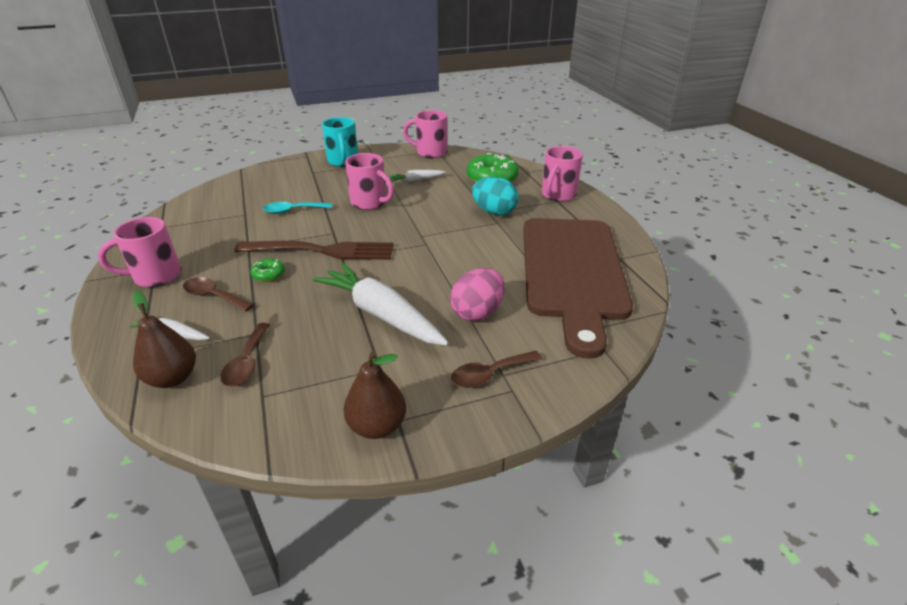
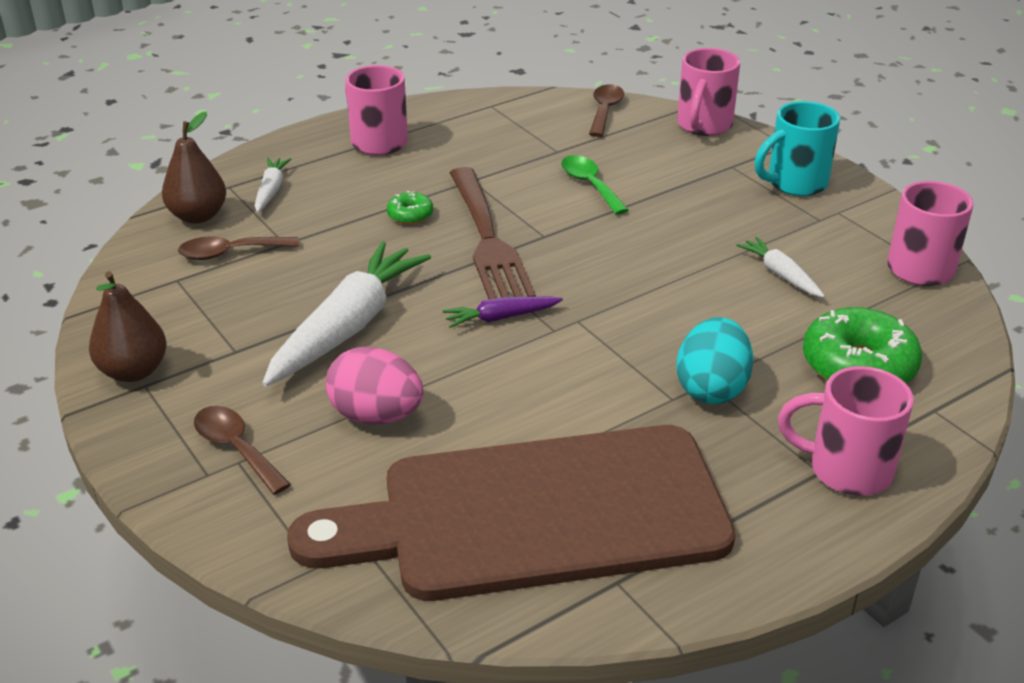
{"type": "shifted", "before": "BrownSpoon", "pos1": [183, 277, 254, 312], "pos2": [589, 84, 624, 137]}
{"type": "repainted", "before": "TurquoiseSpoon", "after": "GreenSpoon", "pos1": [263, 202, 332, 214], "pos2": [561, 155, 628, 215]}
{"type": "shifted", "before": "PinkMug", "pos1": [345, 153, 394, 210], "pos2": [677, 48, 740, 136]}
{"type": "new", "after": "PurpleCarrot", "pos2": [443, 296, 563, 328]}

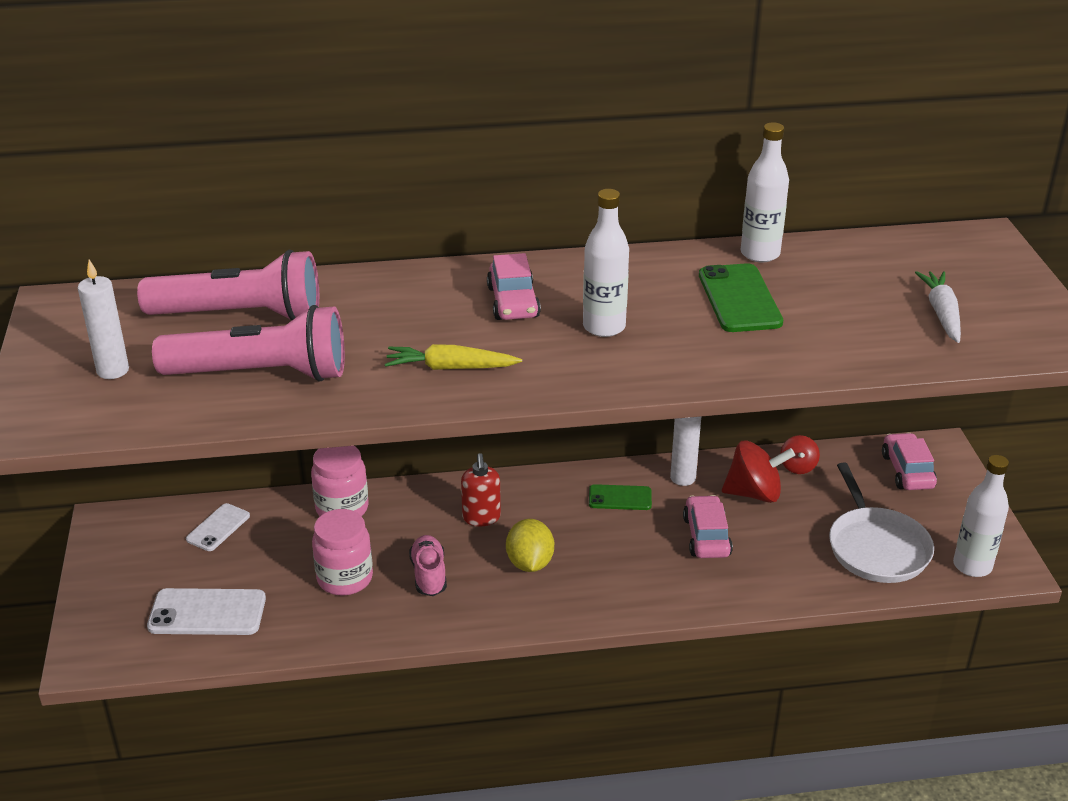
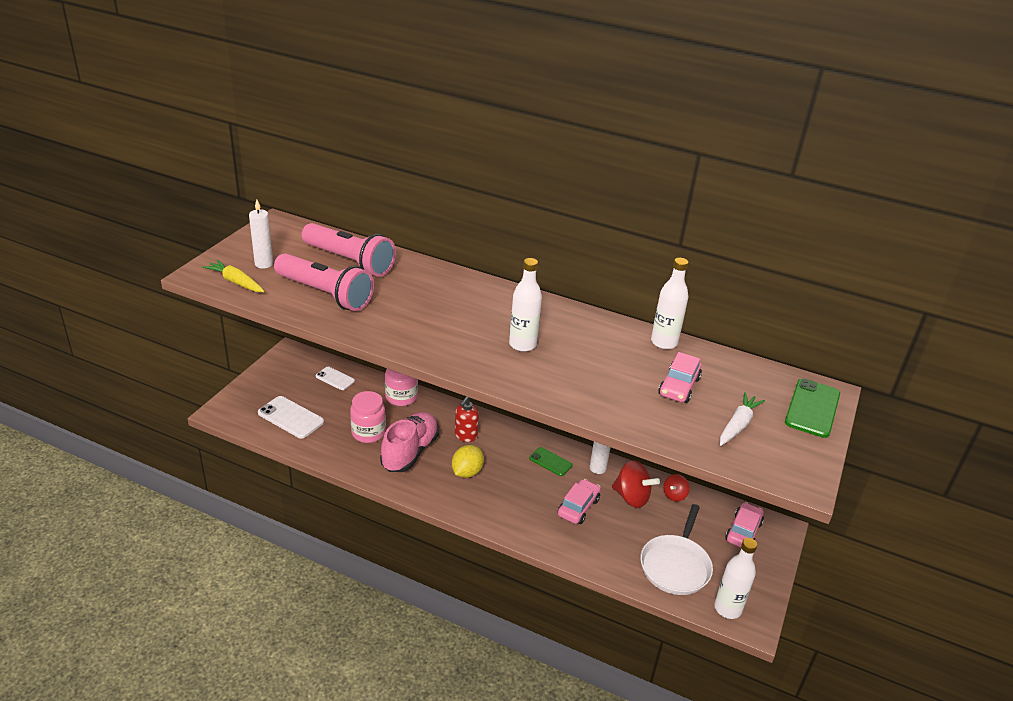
{"type": "rotated", "before": "WhitePhone", "pos1": [186, 503, 250, 551], "pos2": [316, 367, 355, 390], "turn": 60}
{"type": "shifted", "before": "YellowCarrot", "pos1": [385, 344, 522, 370], "pos2": [203, 259, 265, 292]}
{"type": "scaled", "before": "PinkShoe", "pos1": [409, 535, 447, 596], "pos2": [380, 412, 439, 472], "scale": 1.74}
{"type": "shifted", "before": "PinkCar", "pos1": [487, 253, 541, 320], "pos2": [658, 352, 702, 403]}
{"type": "shifted", "before": "GreenPhone", "pos1": [699, 263, 783, 332], "pos2": [785, 379, 840, 438]}

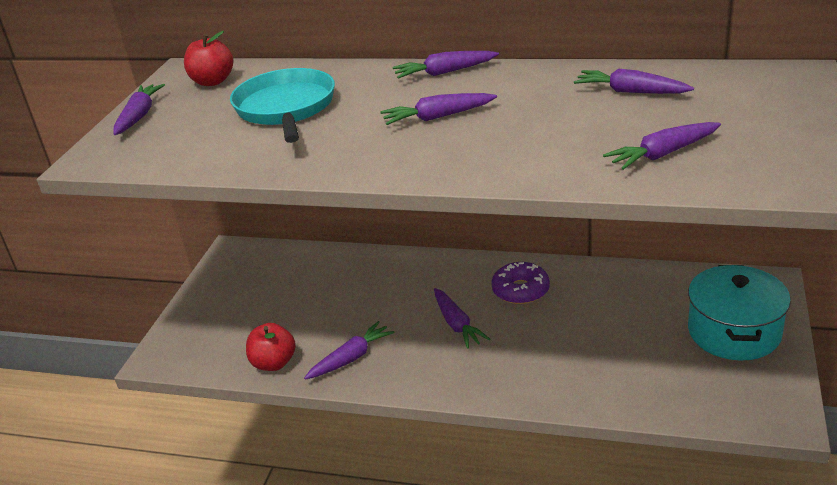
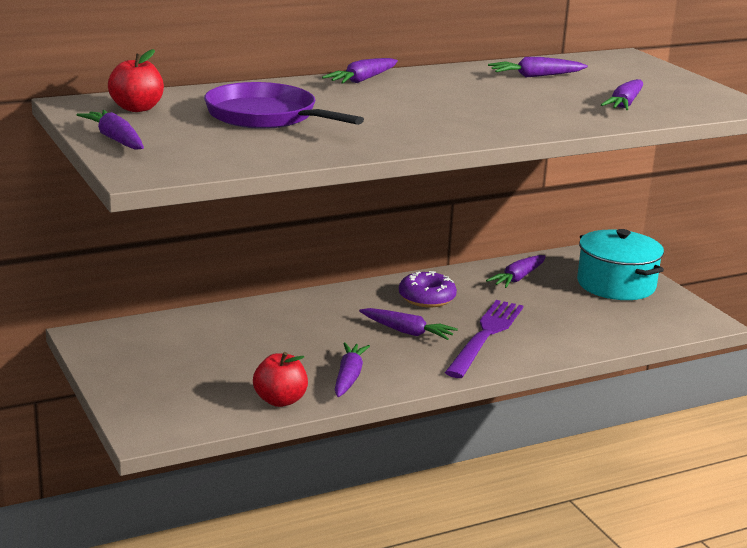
{"type": "repainted", "before": "TurquoisePan", "after": "PurplePan", "pos1": [230, 68, 335, 143], "pos2": [204, 82, 364, 129]}
{"type": "shifted", "before": "PurpleCarrot", "pos1": [380, 93, 497, 125], "pos2": [486, 255, 546, 288]}
{"type": "new", "after": "PurpleFork", "pos2": [445, 300, 523, 378]}

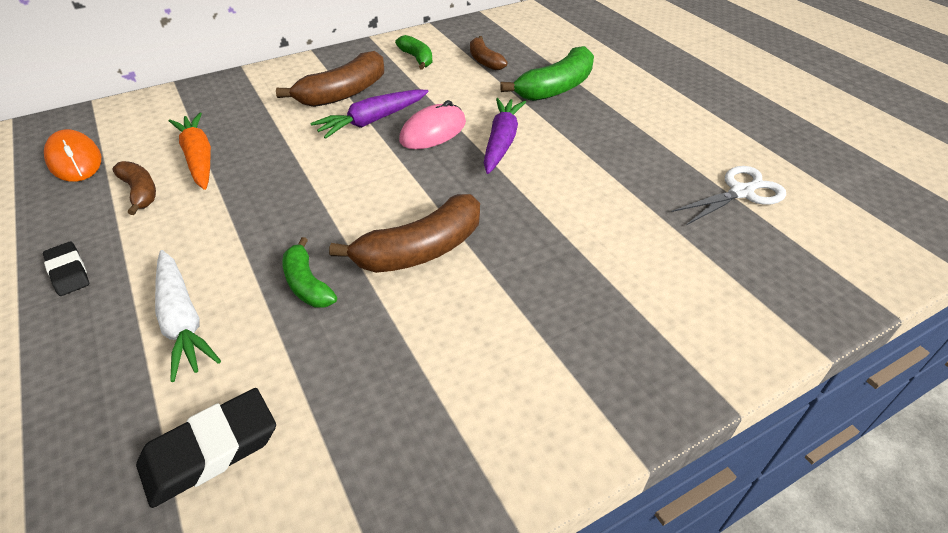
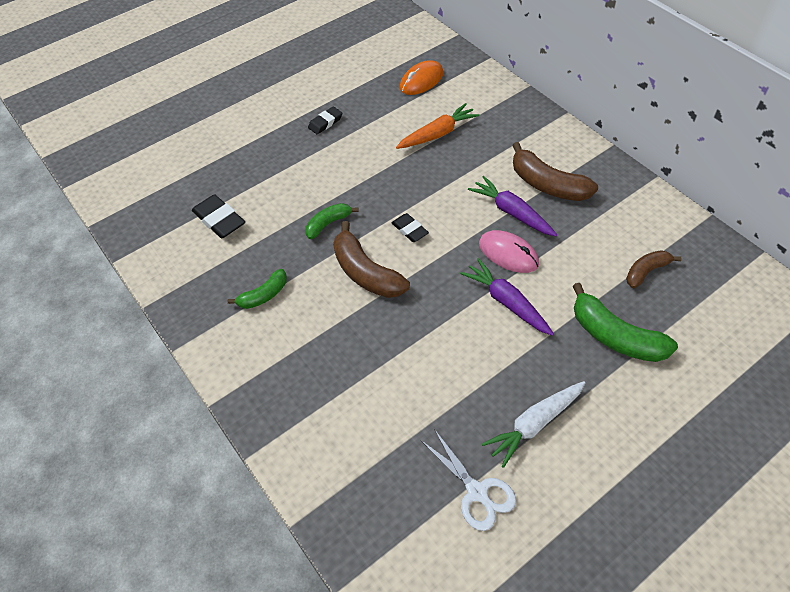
{"type": "gone", "before": "BrownBanana", "pos1": [112, 161, 156, 215]}
{"type": "shifted", "before": "WhiteCarrot", "pos1": [155, 250, 221, 382], "pos2": [482, 381, 586, 468]}
{"type": "shifted", "before": "GreenBanana", "pos1": [395, 35, 432, 70], "pos2": [227, 269, 287, 309]}
{"type": "rotated", "before": "PurpleCarrot", "pos1": [484, 98, 526, 174], "pos2": [460, 258, 554, 336], "turn": -135}
{"type": "new", "after": "BlackEraser", "pos2": [391, 213, 429, 242]}

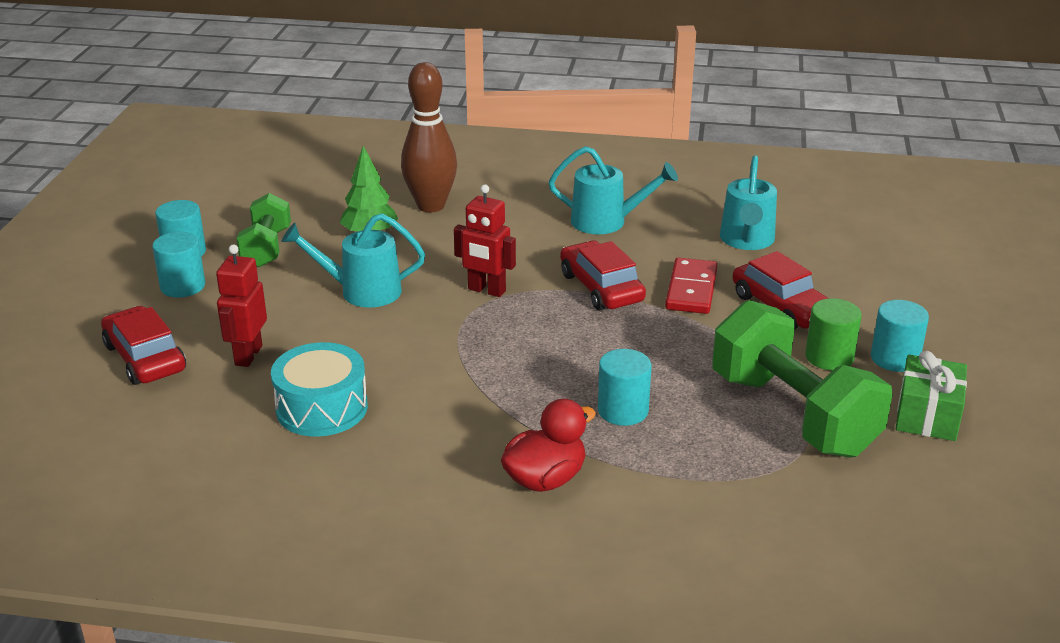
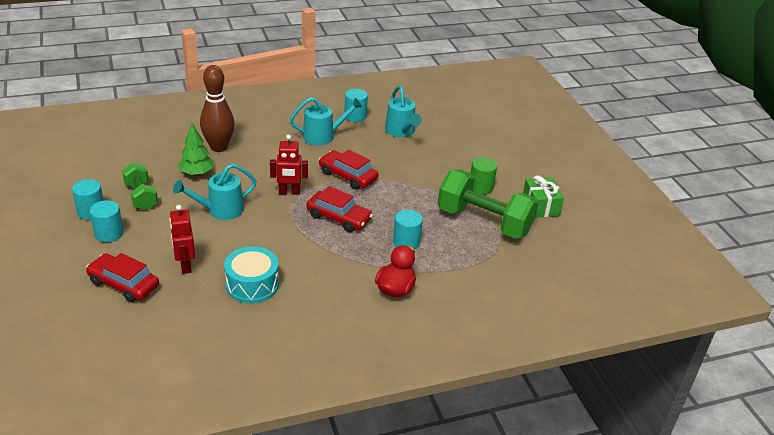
{"type": "gone", "before": "RedDomino", "pos1": [665, 257, 717, 314]}
{"type": "shifted", "before": "RedCar", "pos1": [732, 251, 829, 329], "pos2": [306, 186, 373, 232]}
{"type": "shifted", "before": "TurquoiseCylinder", "pos1": [871, 300, 929, 372], "pos2": [344, 89, 368, 122]}

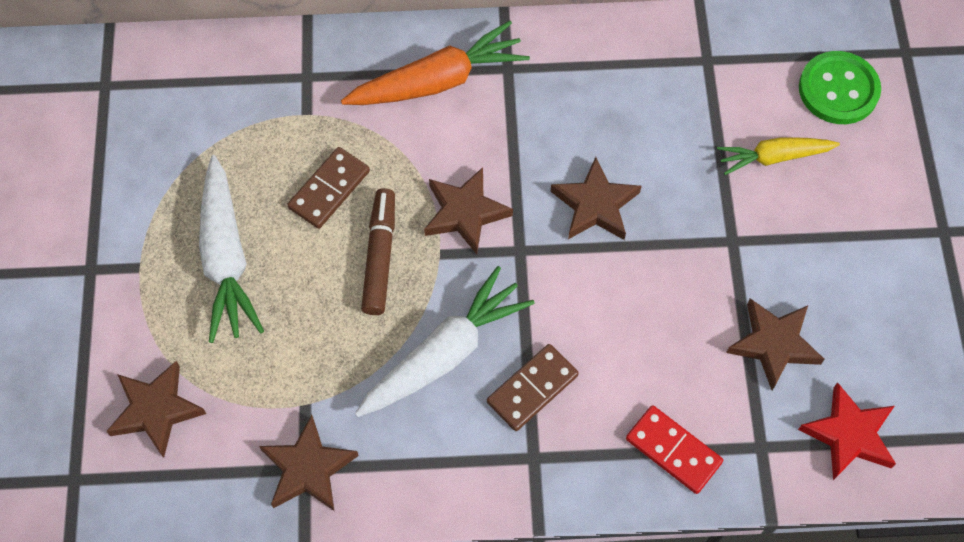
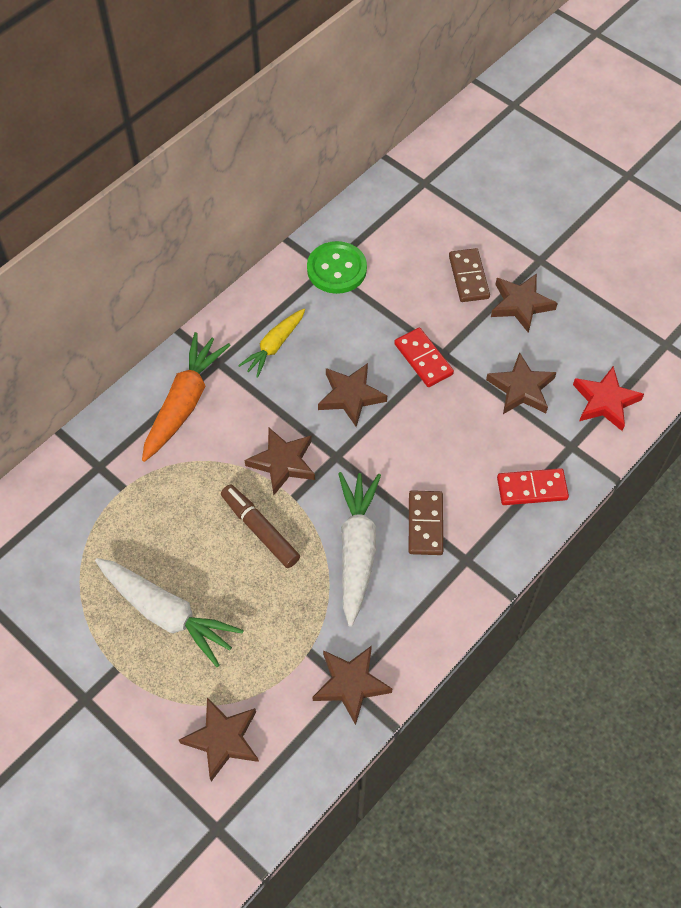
{"type": "shifted", "before": "BrownDomino", "pos1": [287, 147, 370, 229], "pos2": [449, 248, 490, 302]}
{"type": "shifted", "before": "YellowCarrot", "pos1": [717, 137, 840, 175], "pos2": [238, 309, 305, 378]}
{"type": "shifted", "before": "GreenButton", "pos1": [799, 51, 881, 124], "pos2": [307, 241, 367, 294]}
{"type": "new", "after": "RedDomino", "pos2": [394, 328, 454, 387]}
{"type": "new", "after": "BrownStar", "pos2": [491, 273, 558, 333]}

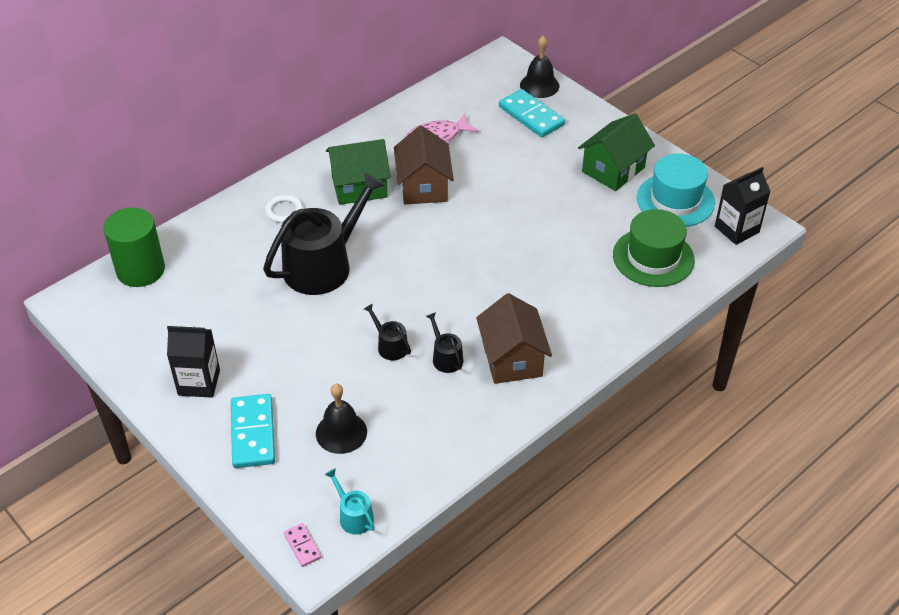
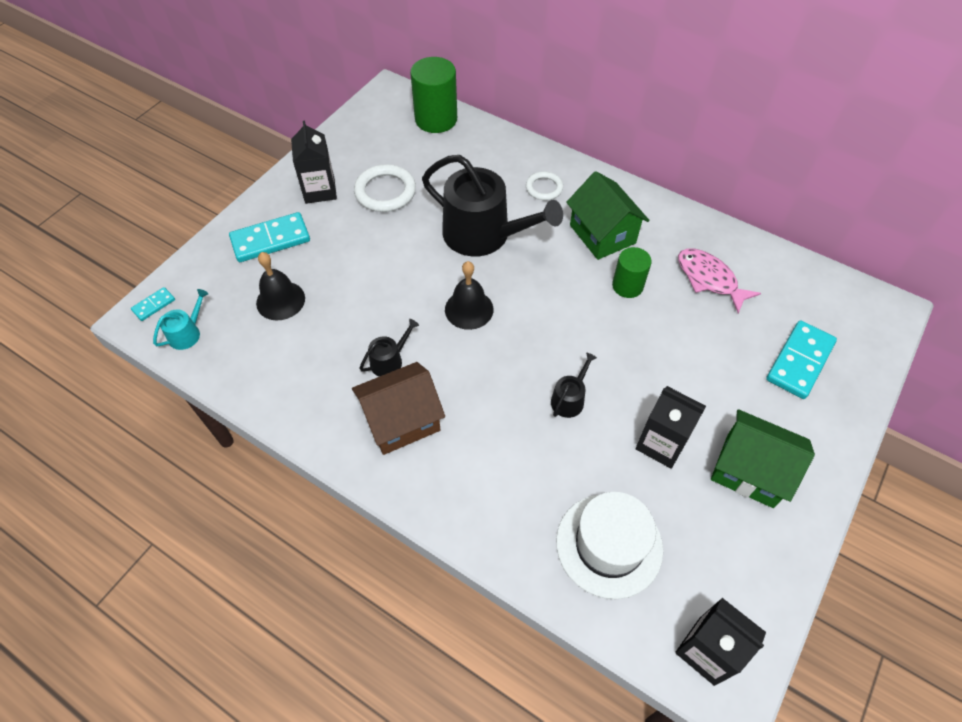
{"type": "repainted", "before": "PinkDomino", "after": "TurquoiseDomino", "pos1": [284, 523, 321, 567], "pos2": [131, 287, 175, 321]}
{"type": "shifted", "before": "BlackWateringCan", "pos1": [364, 304, 411, 360], "pos2": [551, 352, 597, 418]}
{"type": "swapped", "before": "BrownHouse", "after": "GreenCylinder", "pos1": [394, 126, 454, 204], "pos2": [612, 247, 652, 298]}
{"type": "shifted", "before": "BlackBell", "pos1": [520, 36, 559, 98], "pos2": [445, 261, 493, 330]}
{"type": "repainted", "before": "GreenHat", "after": "WhiteHat", "pos1": [613, 209, 695, 287], "pos2": [556, 492, 663, 599]}
{"type": "gone", "before": "TurquoiseHat", "pos1": [637, 153, 715, 227]}
{"type": "new", "after": "WhiteRing", "pos2": [354, 164, 416, 212]}
{"type": "new", "after": "BlackCarton", "pos2": [636, 386, 706, 469]}

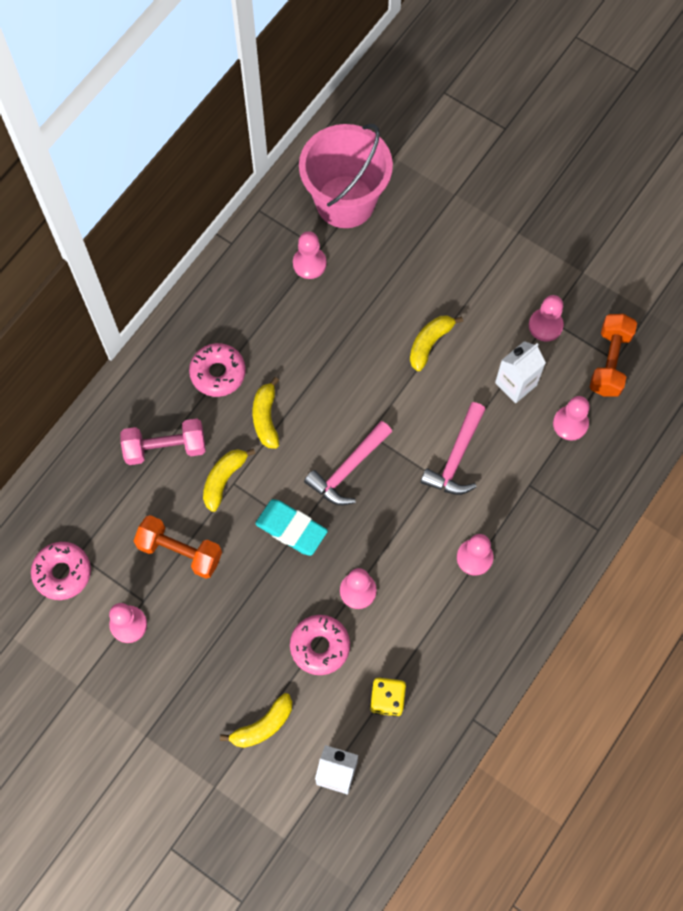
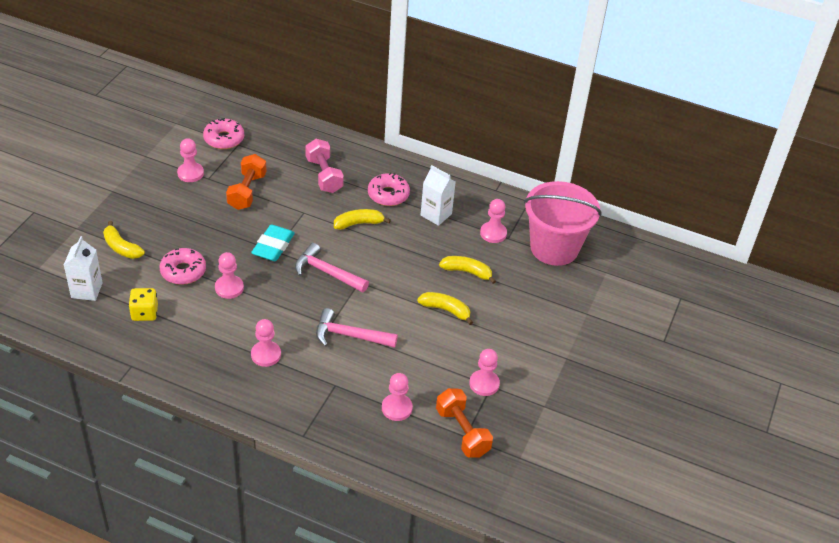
{"type": "shifted", "before": "YellowBanana", "pos1": [203, 448, 256, 512], "pos2": [439, 256, 496, 284]}
{"type": "shifted", "before": "WhiteCarton", "pos1": [495, 341, 546, 403], "pos2": [421, 165, 456, 226]}
{"type": "rotated", "before": "OrangeDumbbell", "pos1": [590, 314, 637, 397], "pos2": [436, 388, 493, 458], "turn": 60}

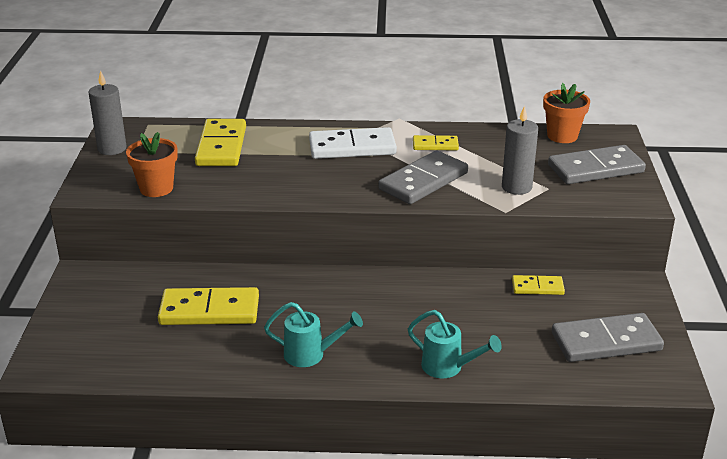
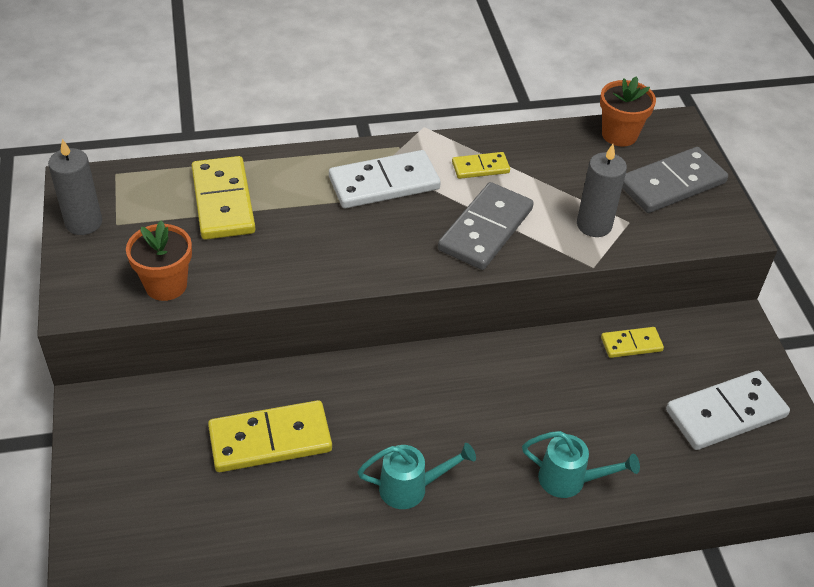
{"type": "repainted", "before": "GreyDomino", "after": "WhiteDomino", "pos1": [552, 313, 664, 362], "pos2": [666, 371, 790, 450]}

